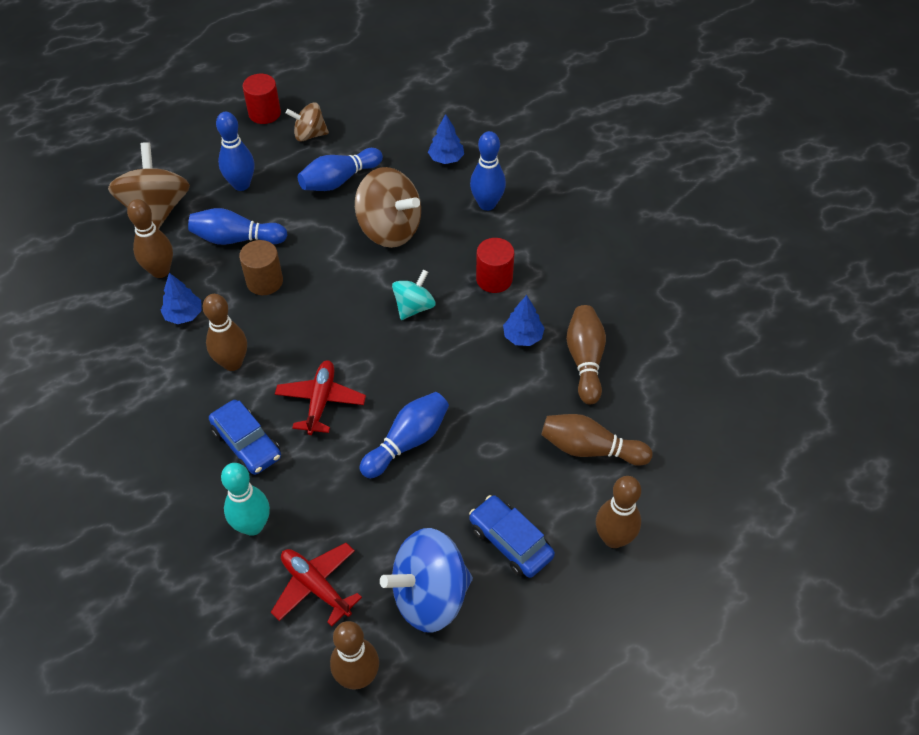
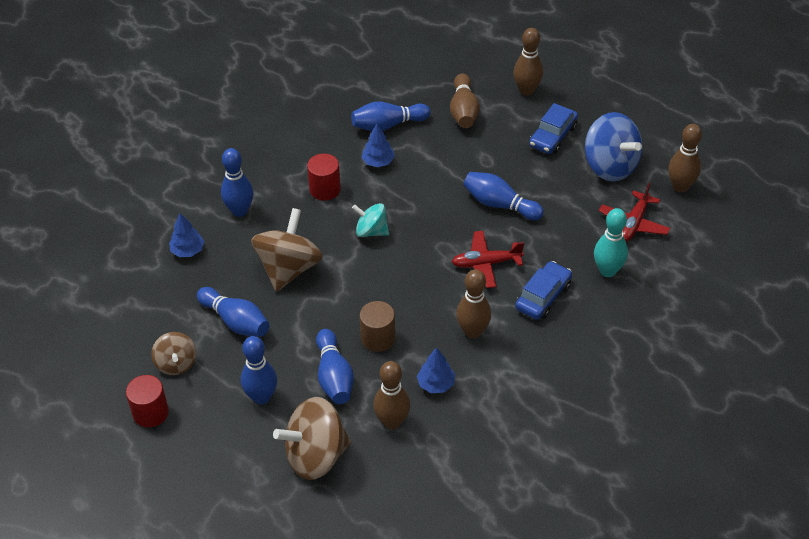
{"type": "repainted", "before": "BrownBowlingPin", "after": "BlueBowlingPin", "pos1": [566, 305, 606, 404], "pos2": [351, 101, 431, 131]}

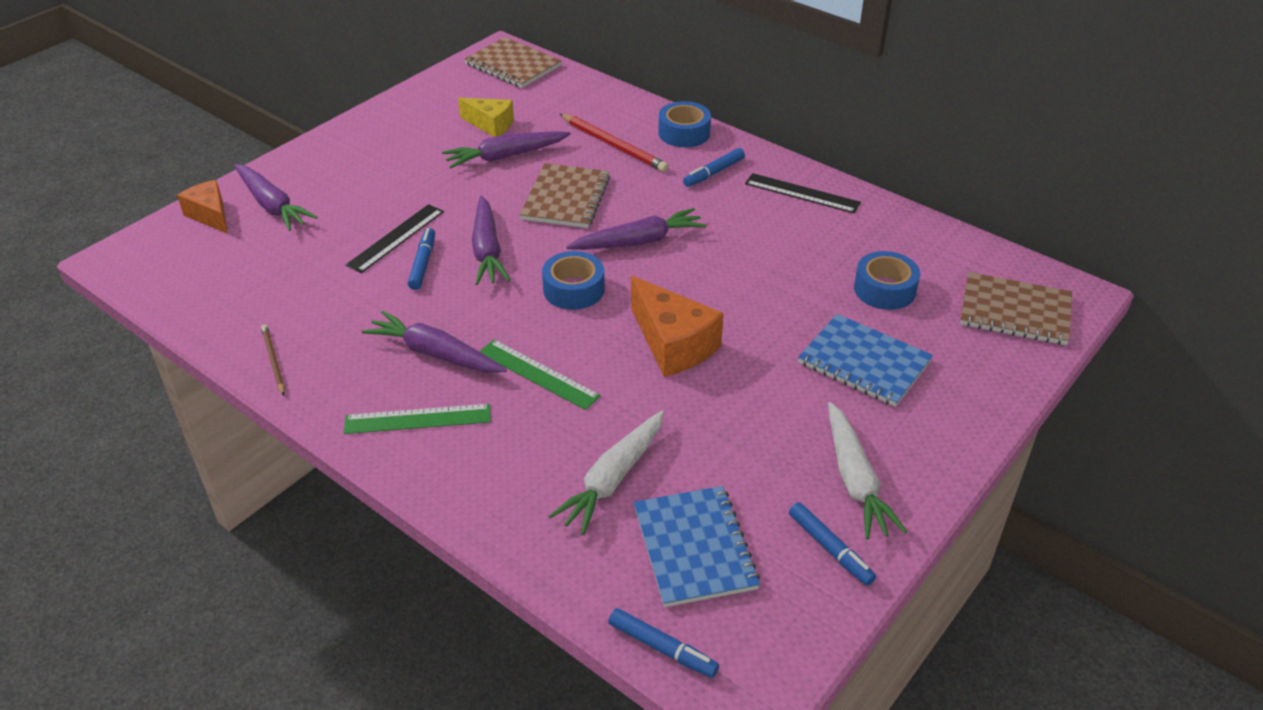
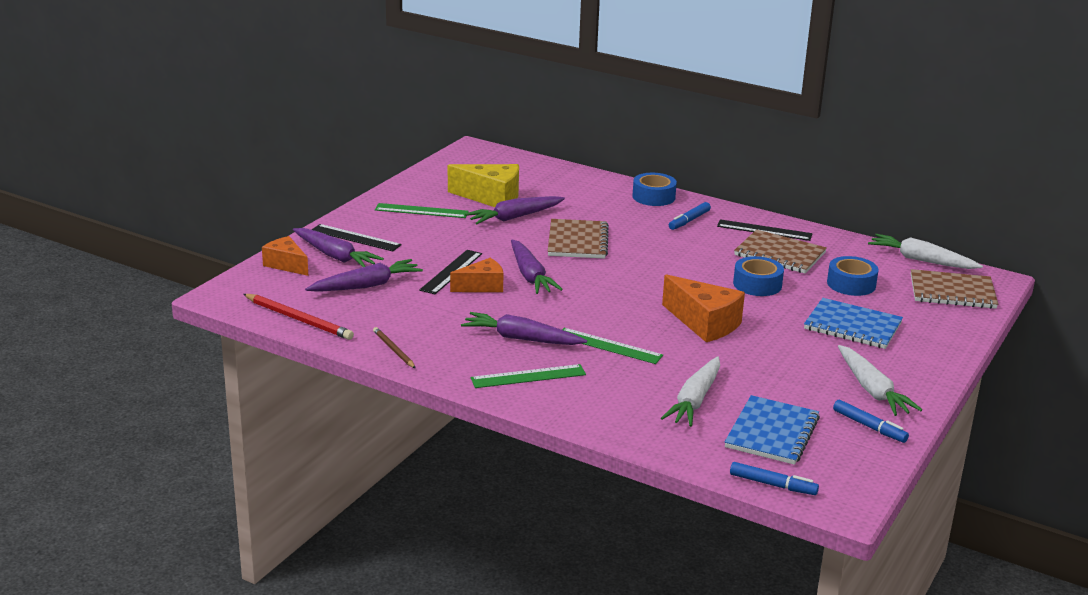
{"type": "swapped", "before": "BlueMarker", "after": "OrangeCheese", "pos1": [408, 228, 435, 290], "pos2": [450, 258, 503, 292]}
{"type": "scaled", "before": "YellowCheese", "pos1": [458, 98, 514, 137], "pos2": [448, 164, 519, 207], "scale": 1.55}
{"type": "shifted", "before": "BrownNotebook", "pos1": [464, 37, 562, 88], "pos2": [734, 230, 827, 274]}
{"type": "shifted", "before": "BlueTape", "pos1": [542, 251, 605, 310], "pos2": [733, 256, 784, 296]}
{"type": "shifted", "before": "RedPencil", "pos1": [560, 114, 669, 172], "pos2": [243, 294, 354, 340]}
{"type": "shifted", "before": "PurpleCarrot", "pos1": [566, 208, 706, 250], "pos2": [305, 259, 423, 292]}
{"type": "rotated", "before": "BlueNotebook", "pos1": [634, 486, 760, 607], "pos2": [725, 395, 820, 465], "turn": 45}
{"type": "new", "after": "BlackRuler", "pos2": [311, 224, 402, 252]}
{"type": "new", "after": "GreenRuler", "pos2": [375, 203, 469, 218]}
{"type": "new", "after": "WhiteCarrot", "pos2": [868, 234, 983, 269]}

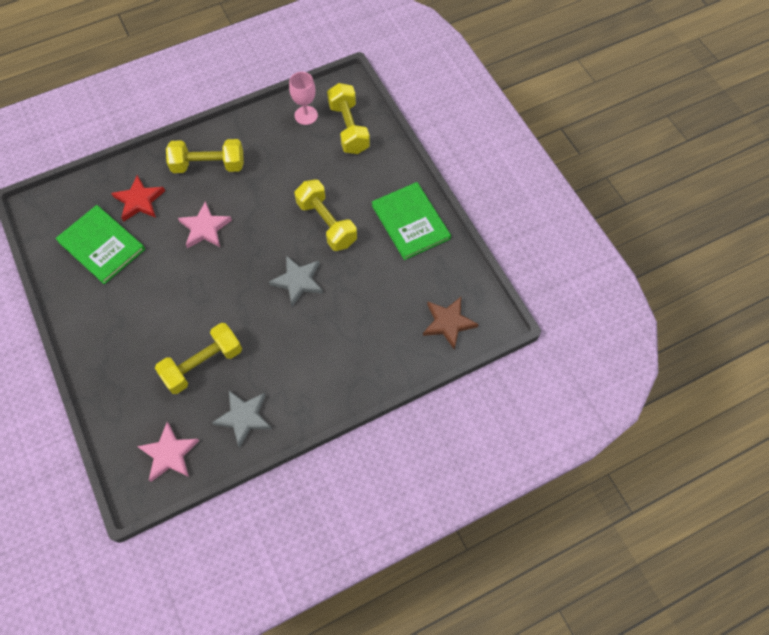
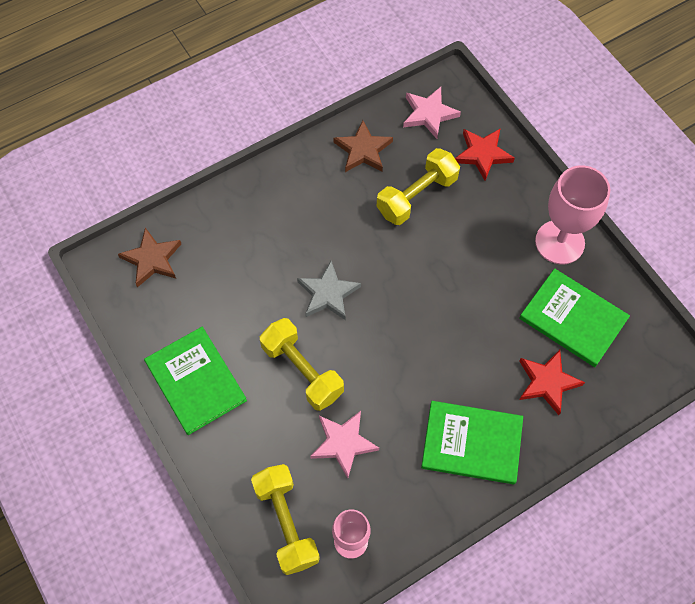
{"type": "swapped", "before": "YellowDumbbell", "after": "GreenBook", "pos1": [166, 139, 244, 173], "pos2": [421, 401, 523, 484]}
{"type": "shifted", "before": "PinkStar", "pos1": [178, 201, 232, 248], "pos2": [310, 411, 379, 478]}
{"type": "repainted", "before": "GreyStar", "after": "BrownStar", "pos1": [212, 391, 272, 448], "pos2": [333, 120, 393, 172]}
{"type": "new", "after": "RedStar", "pos2": [455, 129, 515, 181]}
{"type": "new", "after": "PinkGoblet", "pos2": [535, 165, 610, 264]}

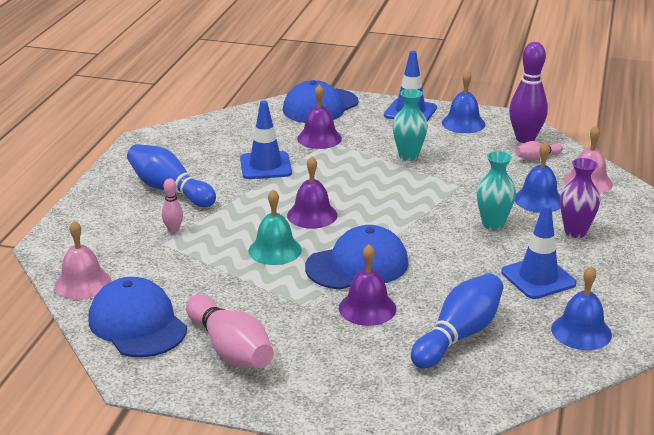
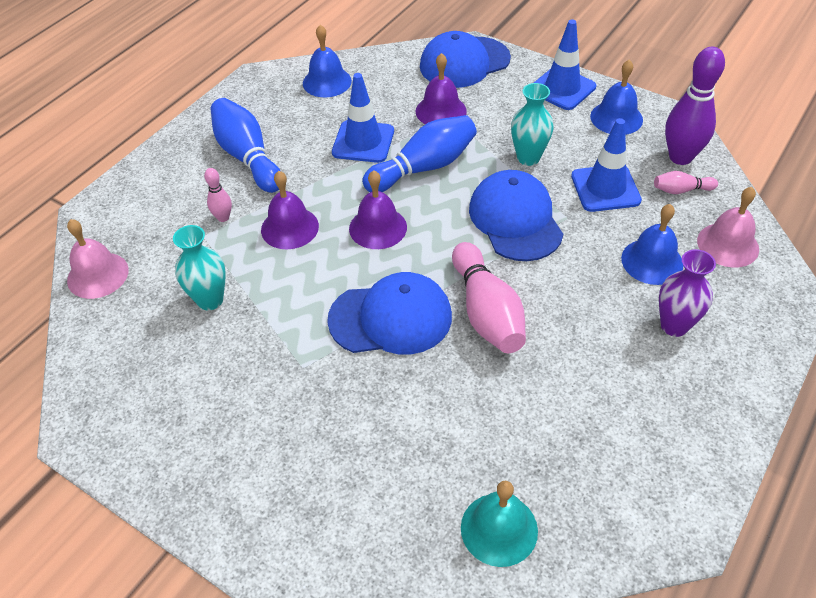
{"type": "shifted", "before": "BlueCap", "pos1": [88, 277, 187, 357], "pos2": [469, 170, 563, 261]}
{"type": "shifted", "before": "PinkBowlingPin", "pos1": [186, 294, 274, 368], "pos2": [452, 242, 526, 353]}
{"type": "shifted", "before": "TurquoiseBell", "pos1": [248, 189, 302, 265], "pos2": [461, 480, 538, 567]}
{"type": "shifted", "before": "PurpleBell", "pos1": [339, 244, 396, 326], "pos2": [261, 171, 319, 249]}
{"type": "shifted", "before": "BlueBowlingPin", "pos1": [411, 273, 503, 369], "pos2": [362, 115, 477, 192]}
{"type": "shifted", "before": "TurquoiseVase", "pos1": [476, 151, 516, 230], "pos2": [173, 225, 226, 310]}
{"type": "shifted", "before": "BlueTrafficCone", "pos1": [501, 204, 577, 299], "pos2": [571, 118, 642, 212]}
{"type": "shifted", "before": "BlueBell", "pos1": [551, 266, 612, 350], "pos2": [303, 25, 352, 97]}

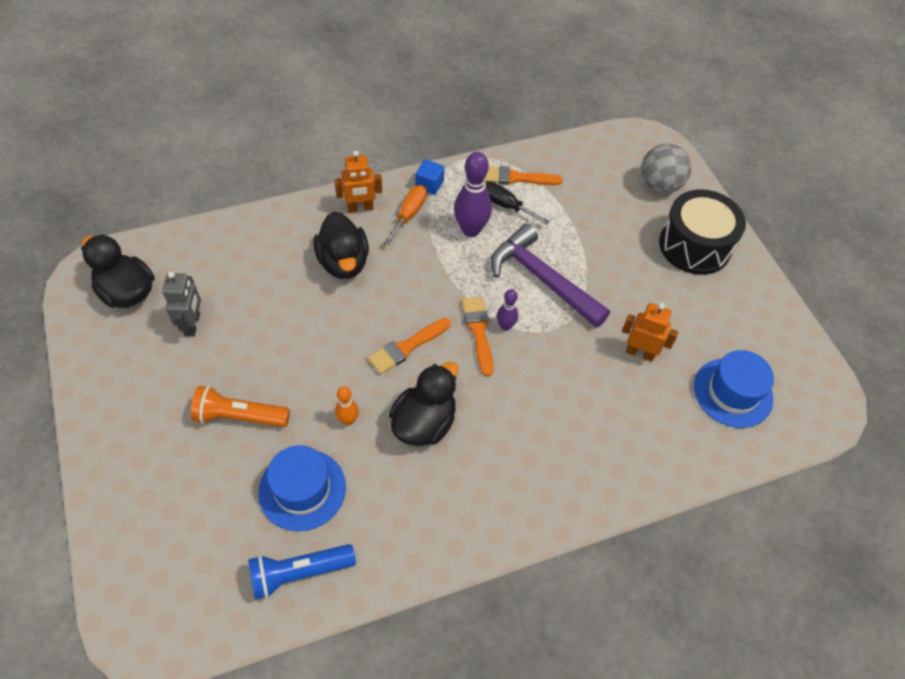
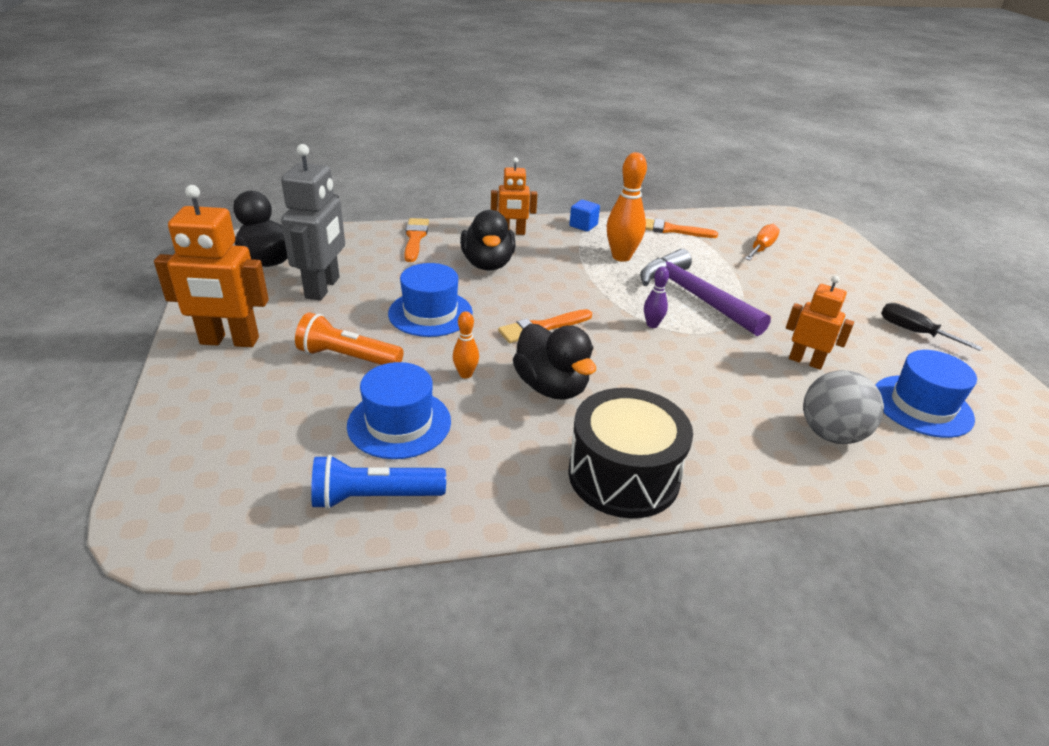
{"type": "scaled", "before": "GreyRobot", "pos1": [162, 271, 201, 337], "pos2": [281, 144, 345, 301], "scale": 1.62}
{"type": "shifted", "before": "OrangeScrewdriver", "pos1": [384, 185, 427, 245], "pos2": [745, 224, 780, 260]}
{"type": "rotated", "before": "BlackDuck", "pos1": [389, 362, 459, 446], "pos2": [513, 323, 596, 400], "turn": 105}
{"type": "repainted", "before": "PurpleBowlingPin", "after": "OrangeBowlingPin", "pos1": [454, 152, 492, 237], "pos2": [607, 152, 647, 262]}
{"type": "shifted", "before": "OrangeBrush", "pos1": [462, 296, 493, 377], "pos2": [404, 218, 429, 262]}
{"type": "shifted", "before": "BlackScrewdriver", "pos1": [485, 181, 550, 225], "pos2": [881, 303, 983, 351]}
{"type": "shifted", "before": "GreyBall", "pos1": [641, 144, 691, 193], "pos2": [803, 370, 884, 444]}
{"type": "shifted", "before": "BlackDrum", "pos1": [659, 189, 746, 275], "pos2": [568, 388, 693, 518]}
{"type": "new", "after": "OrangeRobot", "pos2": [154, 185, 269, 347]}
{"type": "new", "after": "BlueHat", "pos2": [388, 263, 473, 337]}

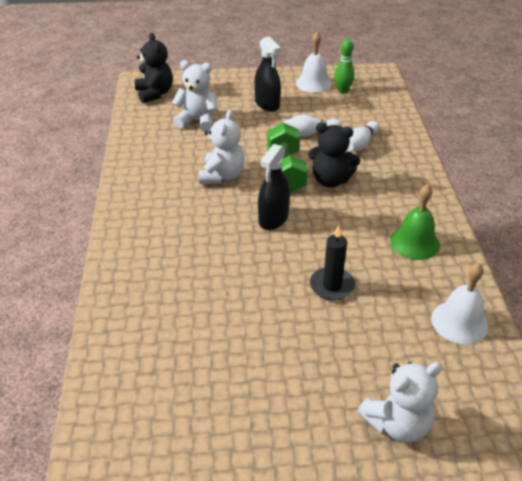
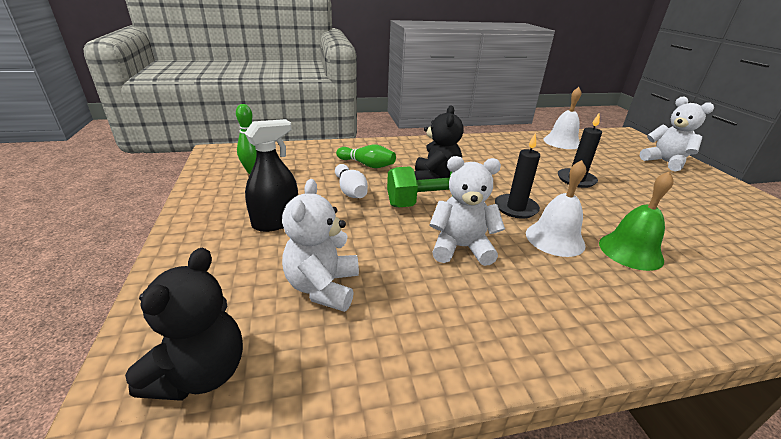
{"type": "rotated", "before": "BlackTeddyBear", "pos1": [135, 33, 173, 103], "pos2": [125, 248, 243, 401], "turn": 135}
{"type": "swapped", "before": "BlackSprayBottle", "after": "BlackCandle", "pos1": [258, 144, 290, 230], "pos2": [495, 133, 540, 219]}
{"type": "shifted", "before": "WhiteBell", "pos1": [296, 32, 332, 93], "pos2": [526, 160, 586, 257]}
{"type": "repainted", "before": "WhiteBowlingPin", "after": "GreenBowlingPin", "pos1": [347, 121, 380, 151], "pos2": [336, 145, 396, 168]}
{"type": "shifted", "before": "GreenBell", "pos1": [390, 184, 440, 260], "pos2": [599, 171, 674, 271]}

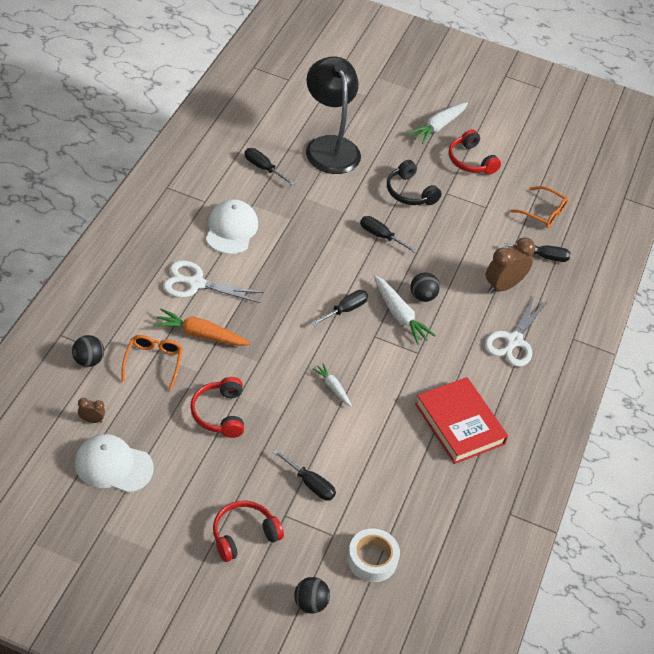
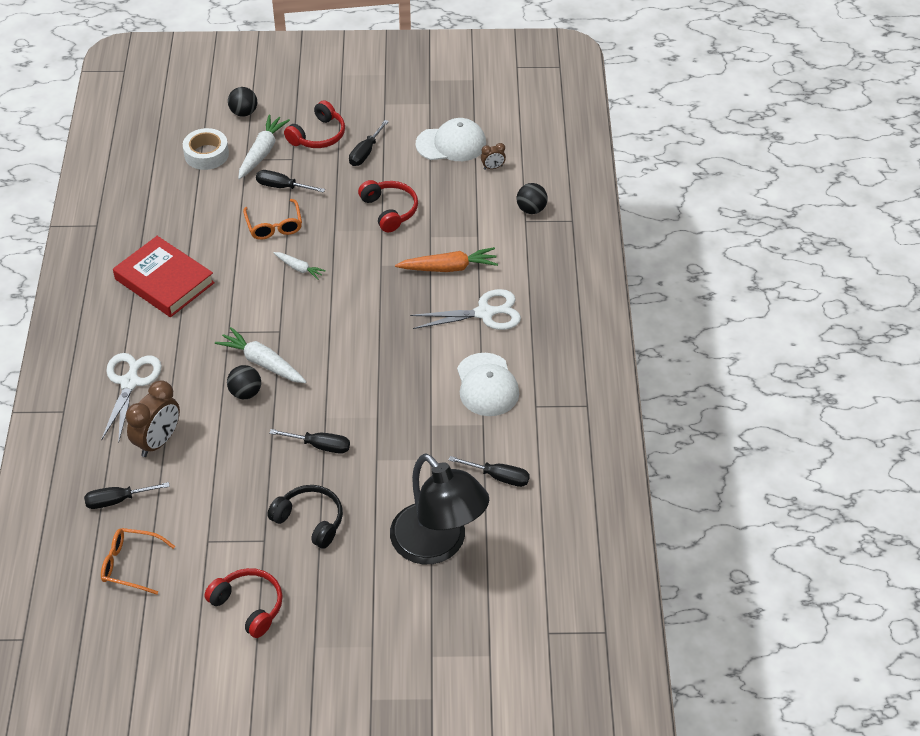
{"type": "shifted", "before": "OrangeGlasses", "pos1": [122, 335, 183, 391], "pos2": [243, 199, 302, 240]}
{"type": "shifted", "before": "BlackScrewdriver", "pos1": [311, 290, 368, 326], "pos2": [349, 120, 389, 166]}
{"type": "shifted", "before": "WhiteCarrot", "pos1": [408, 102, 468, 144], "pos2": [238, 114, 290, 179]}

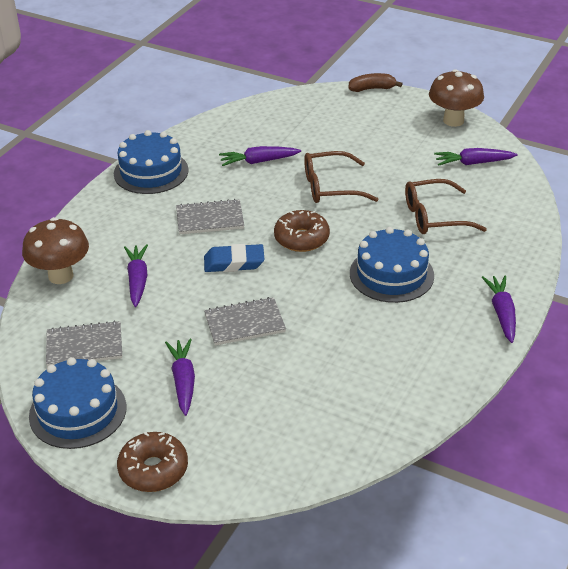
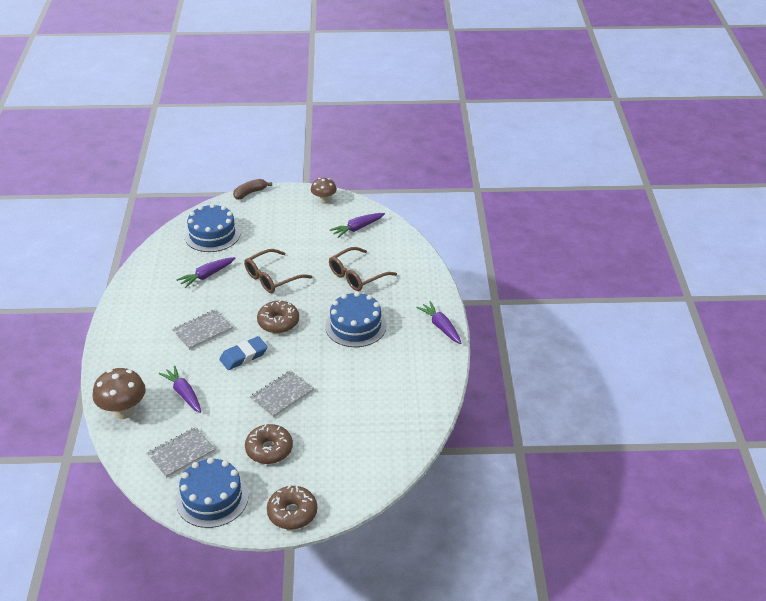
{"type": "shifted", "before": "BlueCake", "pos1": [114, 130, 189, 194], "pos2": [185, 203, 240, 252]}
{"type": "swapped", "before": "PurpleCarrot", "after": "BrownDonut", "pos1": [165, 339, 195, 416], "pos2": [245, 424, 293, 464]}
{"type": "scaled", "before": "BrownMushroom", "pos1": [429, 69, 484, 127], "pos2": [311, 178, 337, 204], "scale": 0.63}

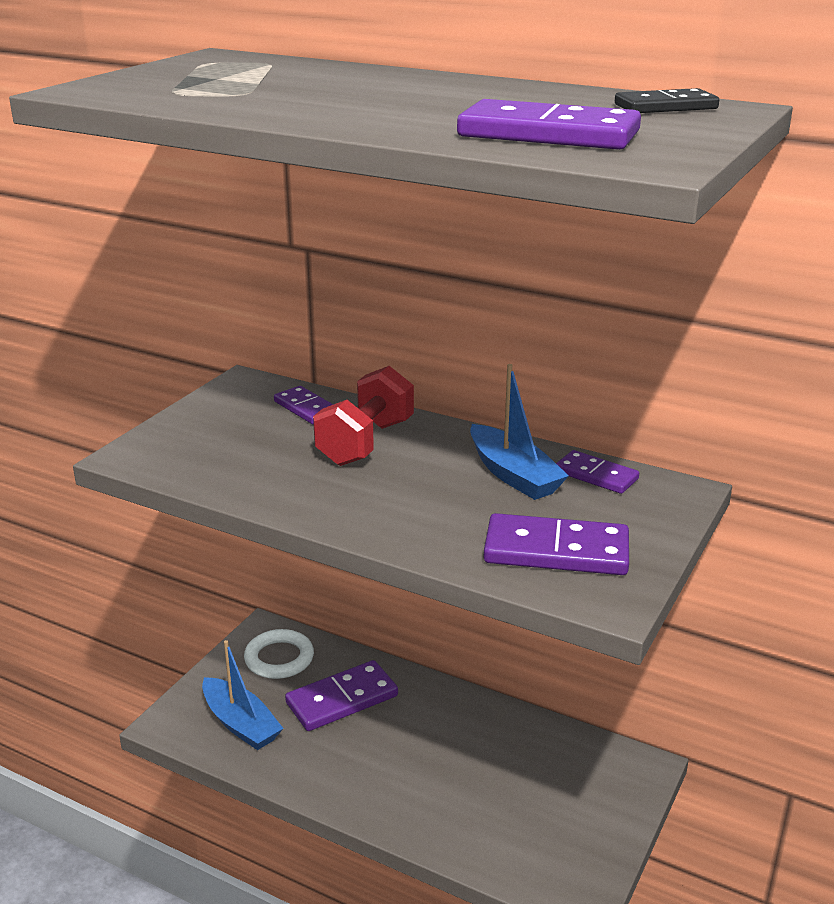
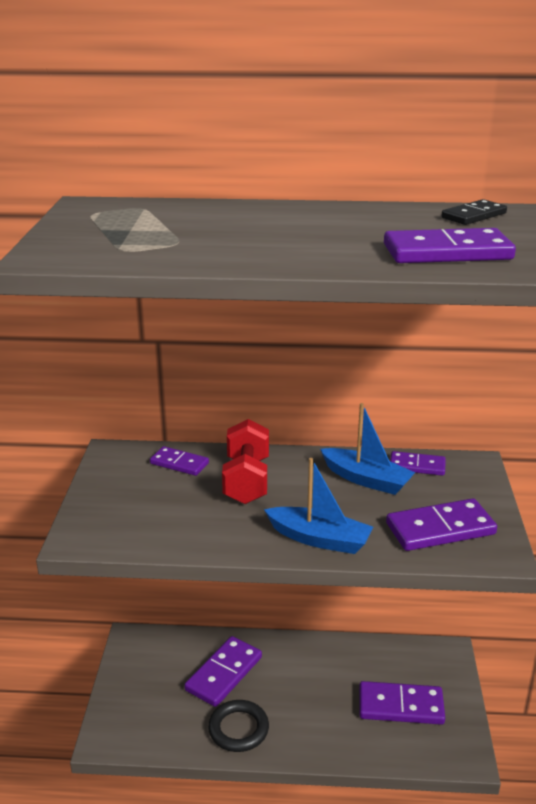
{"type": "shifted", "before": "BlueBoat", "pos1": [202, 640, 284, 750], "pos2": [264, 458, 373, 554]}
{"type": "gone", "before": "WhiteRing", "pos1": [244, 629, 314, 679]}
{"type": "new", "after": "BlackRing", "pos2": [208, 700, 269, 752]}
{"type": "new", "after": "PurpleDomino", "pos2": [359, 681, 445, 725]}

